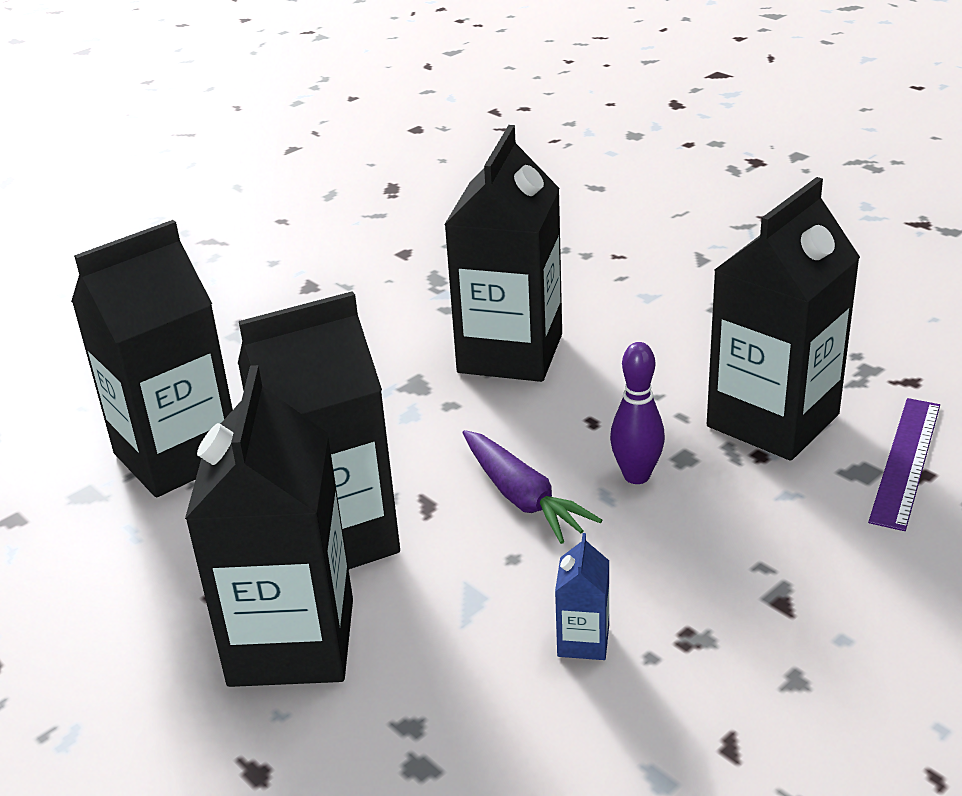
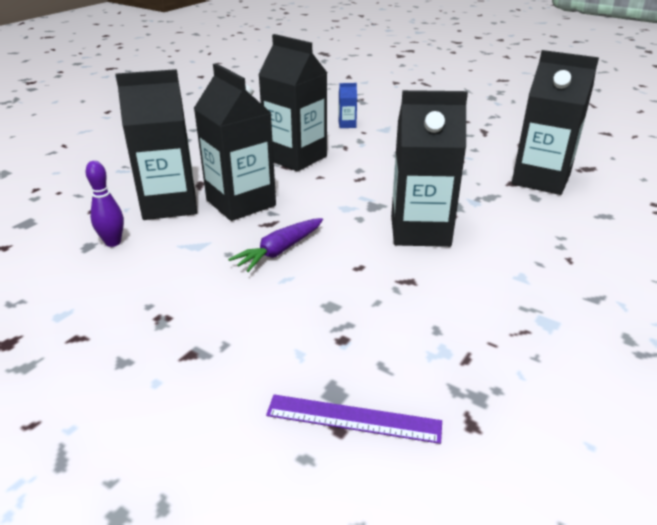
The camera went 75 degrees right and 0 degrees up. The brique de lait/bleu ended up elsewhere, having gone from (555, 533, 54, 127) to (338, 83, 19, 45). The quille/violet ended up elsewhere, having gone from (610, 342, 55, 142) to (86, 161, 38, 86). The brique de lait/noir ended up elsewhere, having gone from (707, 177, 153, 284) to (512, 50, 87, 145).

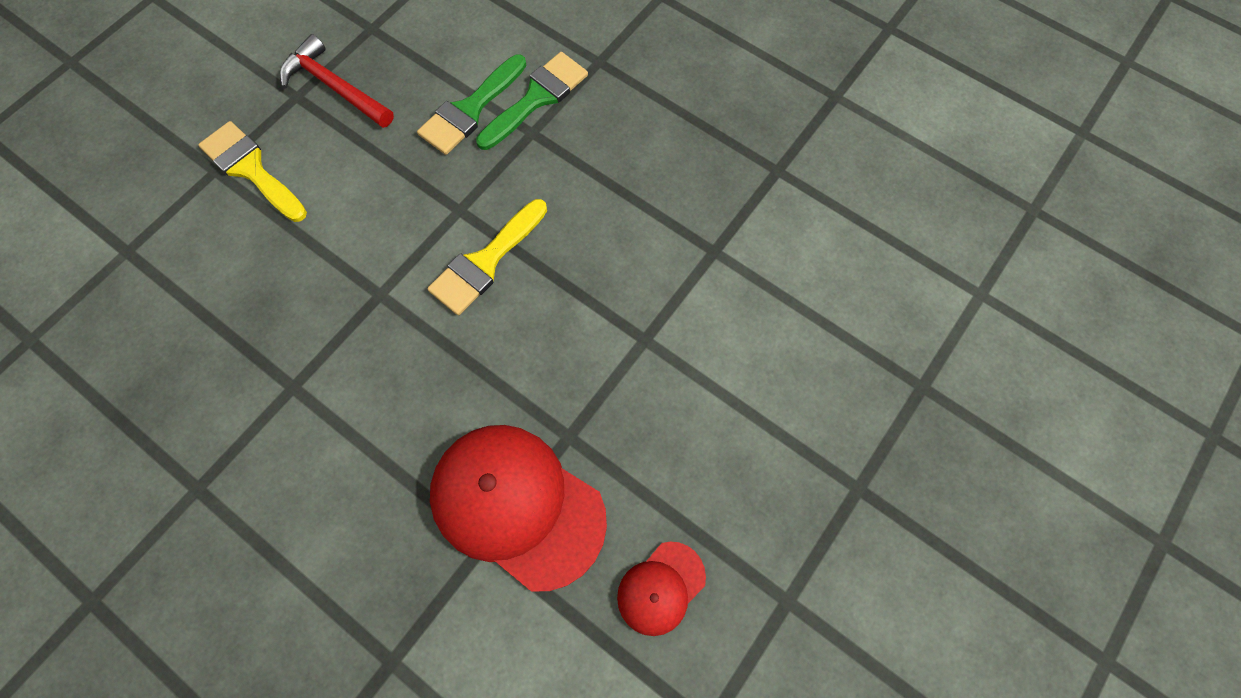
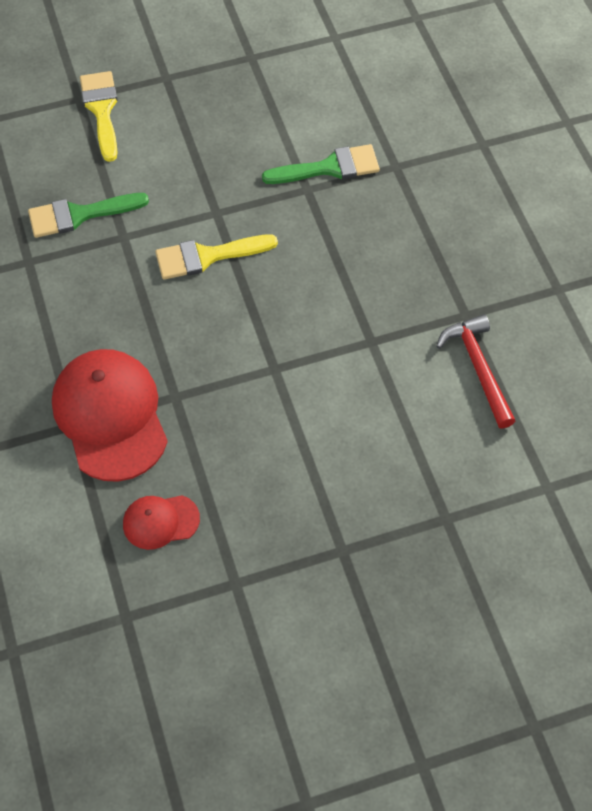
The camera went 35 degrees right and 10 degrees down. The marteau/rouge ended up elsewhere, having gone from (280, 34, 114, 94) to (436, 314, 79, 115). The pinceau/vert ended up elsewhere, having gone from (417, 55, 110, 100) to (28, 193, 121, 45).

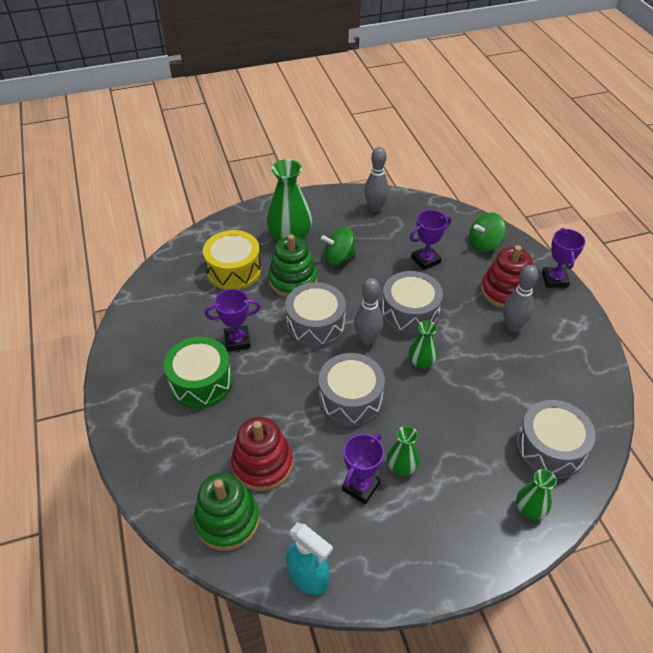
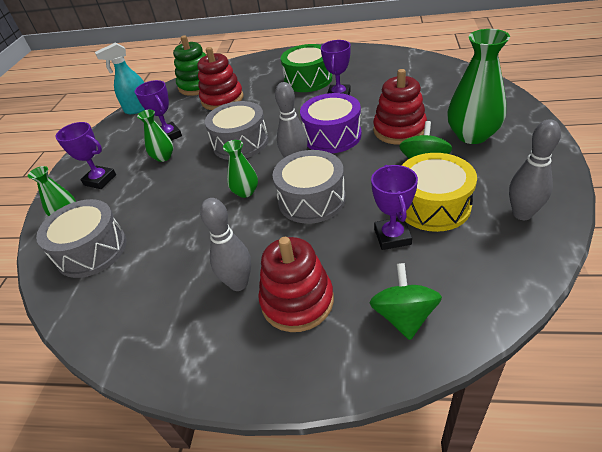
The camera went 120 degrees right and 5 degrees down. The tambour/jaune ended up elsewhere, having gone from (203, 230, 58, 60) to (402, 153, 75, 79). The trophée/violet ended up elsewhere, having gone from (542, 228, 44, 60) to (55, 122, 61, 67). What was the jouet à empiler/vert at (268, 234, 50, 64) turned into the jouet à empiler/rouge at (373, 69, 54, 76). What was the tambour/gris at (285, 282, 61, 66) turned into the tambour/violet at (300, 93, 62, 60).

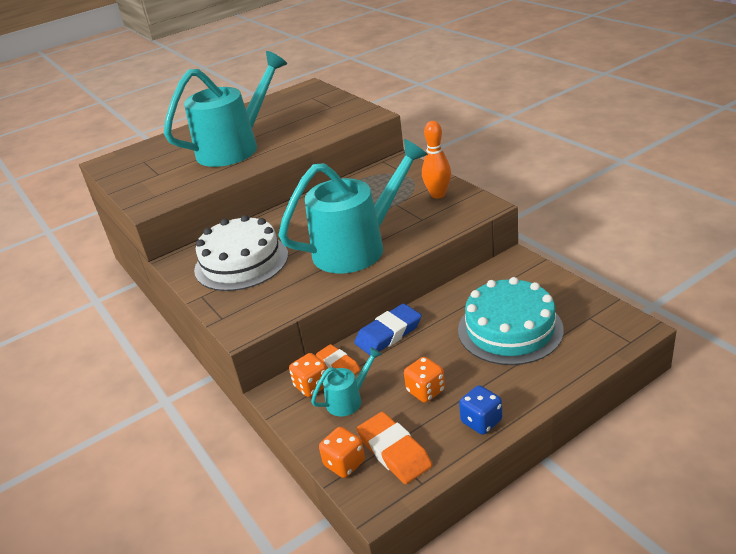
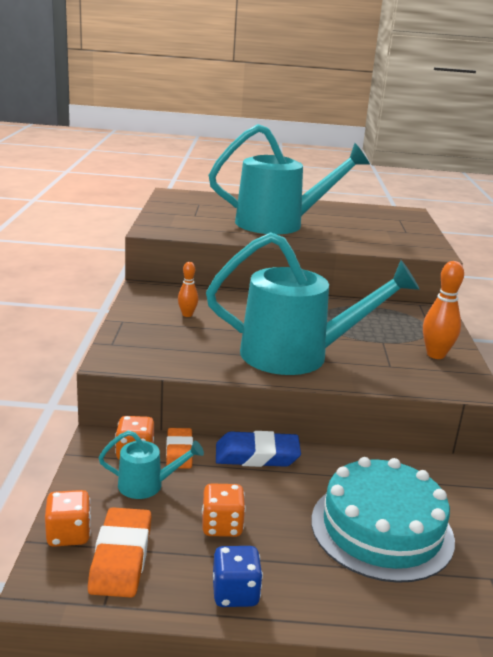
The camera went 30 degrees right and 10 degrees down. Where the gâteau/blanc stood at (194, 215, 94, 76), the quille/orange came to stand at (178, 262, 20, 55).

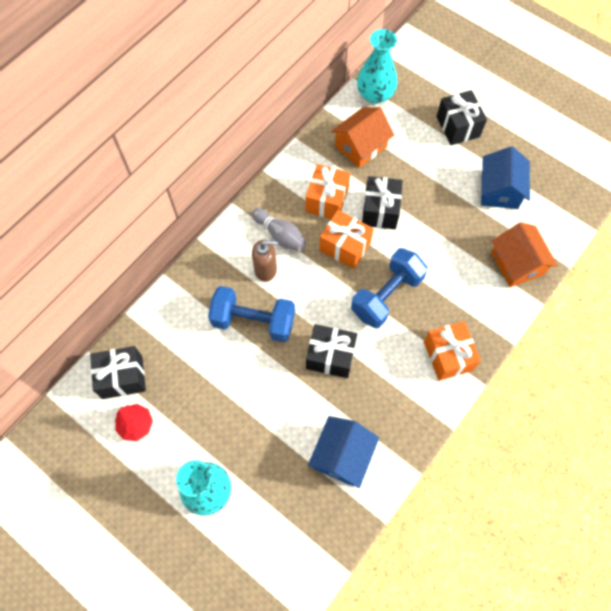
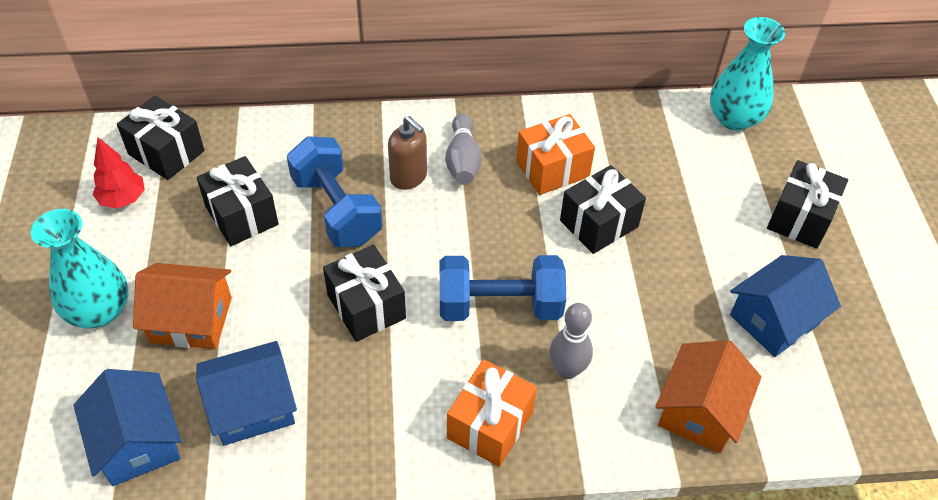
The camera went 45 degrees right and 15 degrees down. The second view lost the cadeau/orange at (319, 210, 55, 59). The second view gained the maison/bleu at (73, 369, 108, 117). The second view gained the cadeau/noir at (197, 156, 82, 90). The second view gained the quille/gris at (549, 303, 44, 76). The maison/orange ended up elsewhere, having gone from (331, 107, 63, 61) to (133, 263, 99, 86).

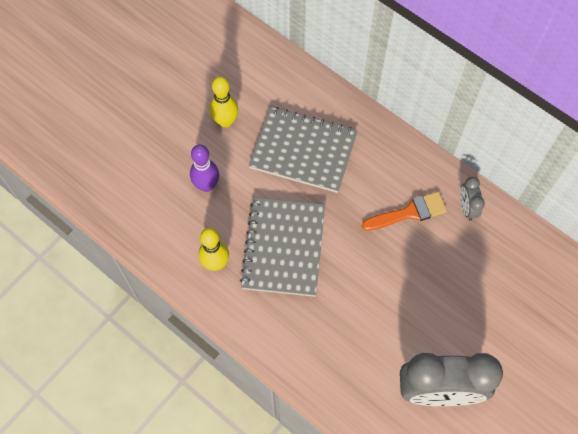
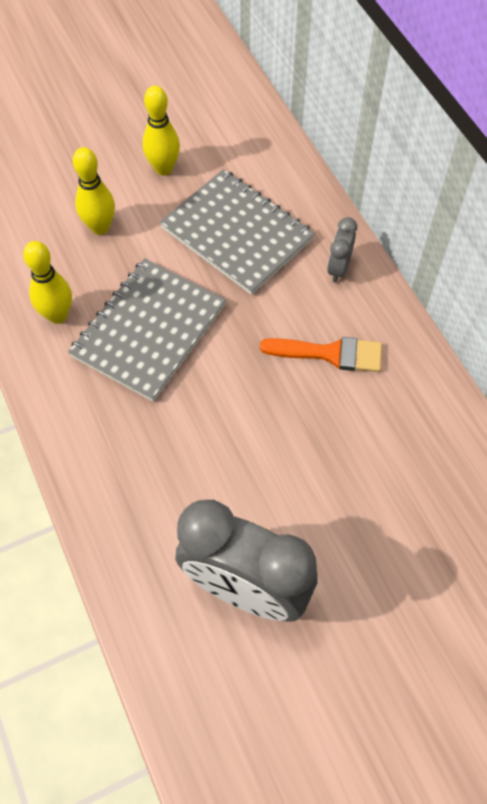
The camera went 25 degrees right and 5 degrees down. The réveil/gris ended up elsewhere, having gone from (460, 177, 25, 44) to (327, 217, 30, 66). What was the quille/violet at (190, 144, 29, 48) turned into the quille/jaune at (73, 147, 42, 88).

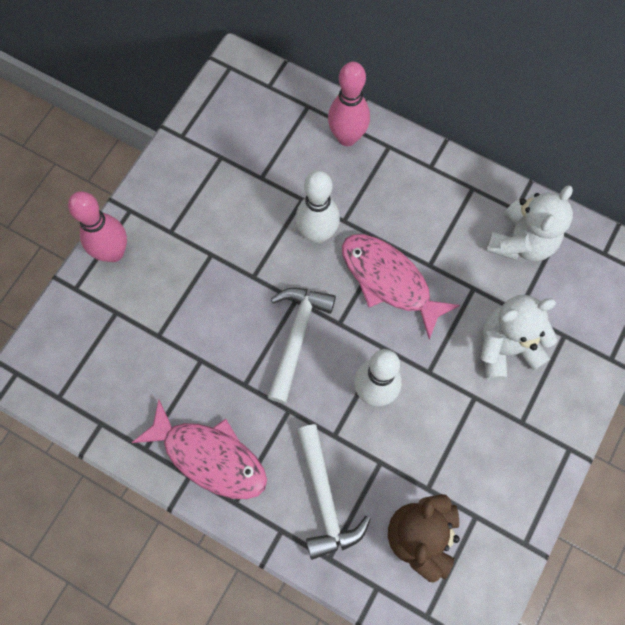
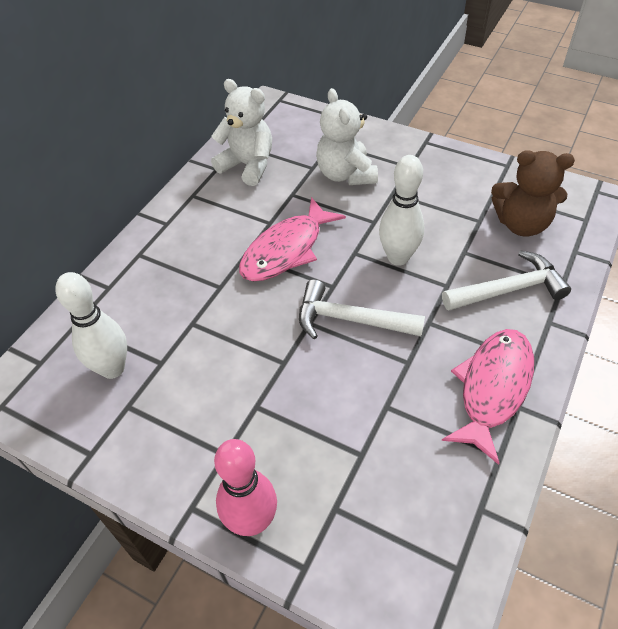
The camera went 90 degrees left and 20 degrees down. The second view lost the quille/rose at (328, 62, 42, 84). The quille/blanc ended up elsewhere, having gone from (296, 170, 44, 74) to (55, 272, 72, 107).

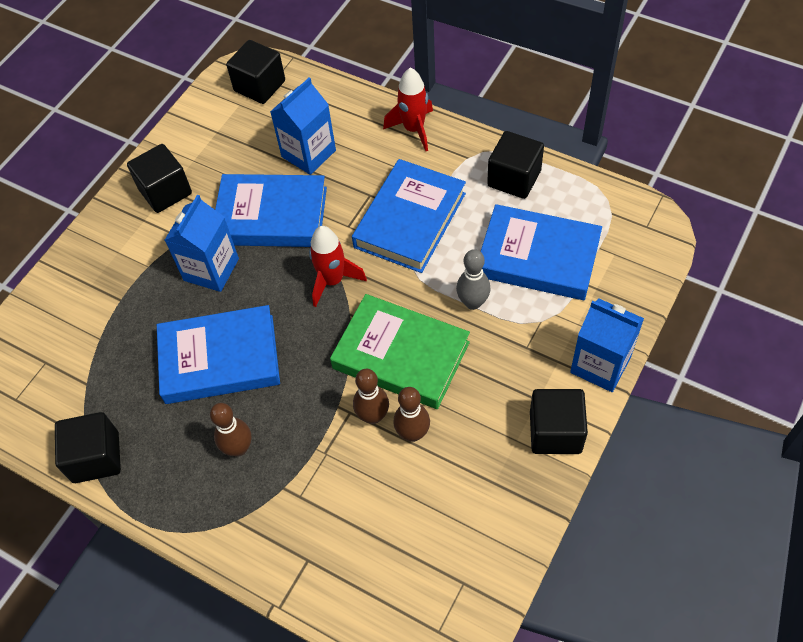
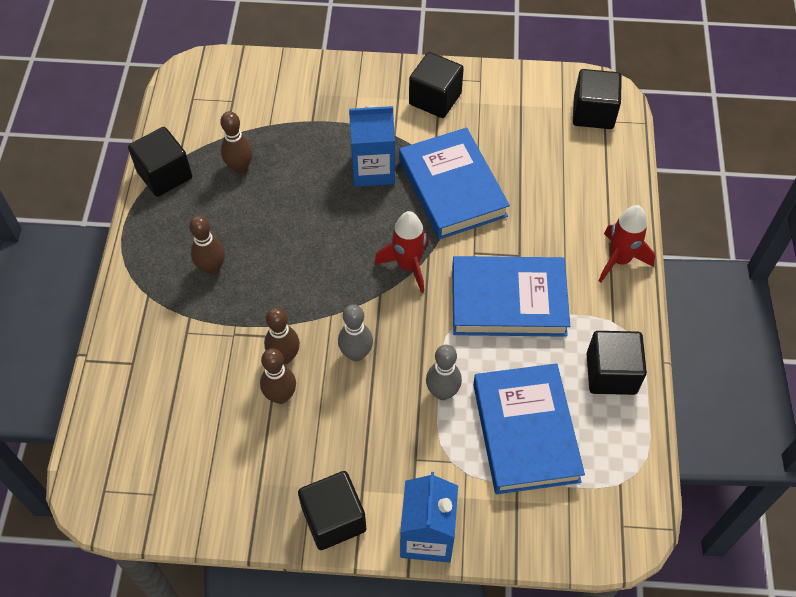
The camera went 60 degrees right and 0 degrees up. The second view lost the livre/bleu at (157, 305, 123, 99). The second view lost the brique de lait/bleu at (270, 78, 66, 97). The second view gained the quille/marron at (220, 111, 33, 63). Where the livre/vert stood at (330, 294, 140, 115), the quille/gris came to stand at (338, 304, 35, 57).

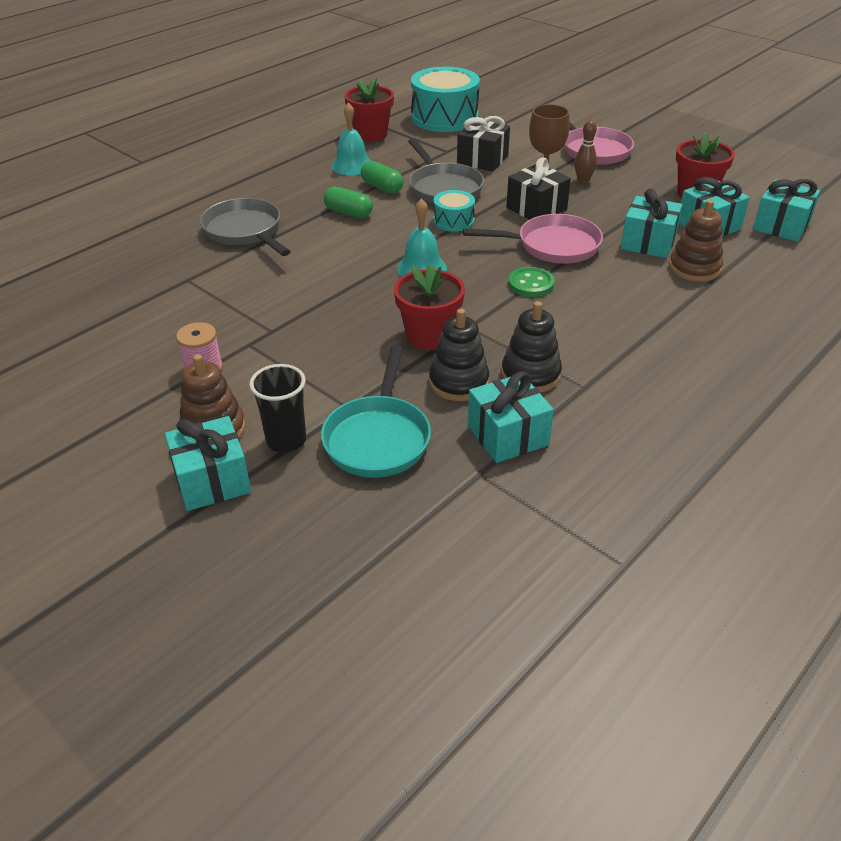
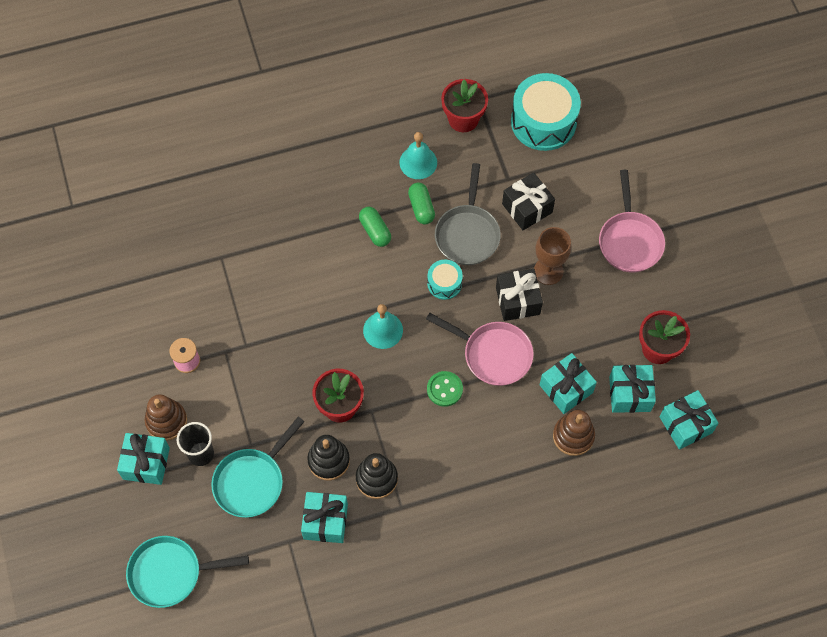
The camera went 30 degrees right and 25 degrees up. The second view lost the poêle/gris at (200, 198, 91, 58). The second view lost the quille/marron at (574, 120, 23, 63). The second view gained the poêle/turquoise at (126, 536, 123, 72).

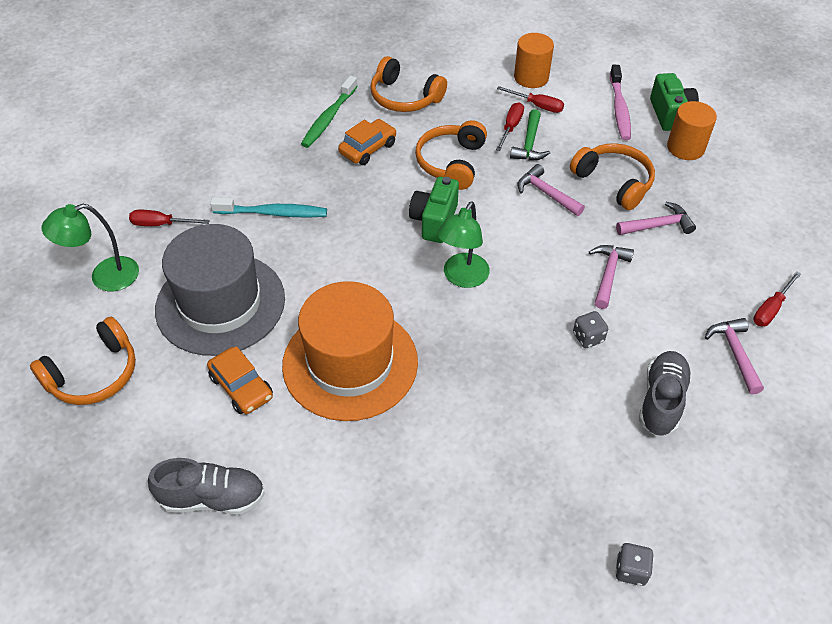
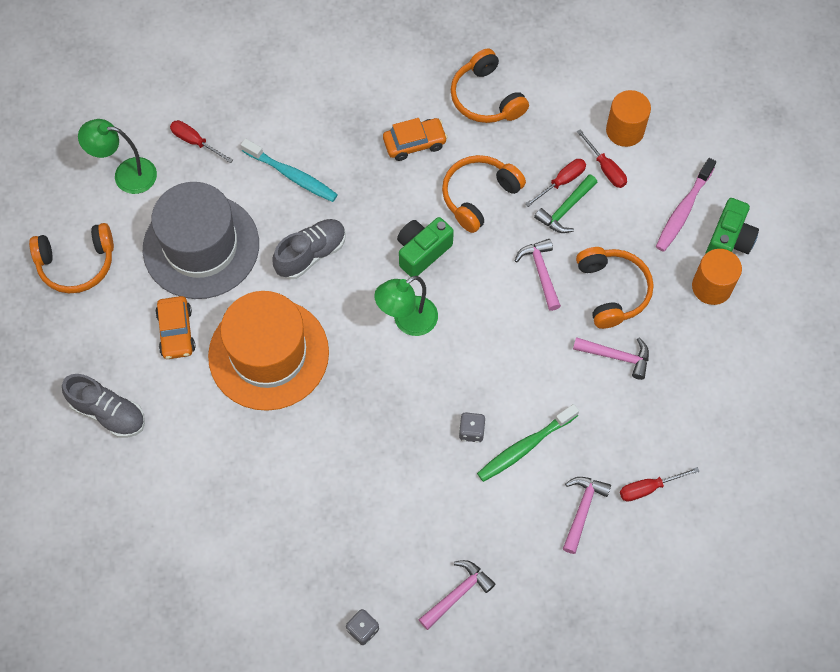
The camera went 30 degrees right and 15 degrees up. The brosse à dents/vert ended up elsewhere, having gone from (301, 76, 57, 72) to (477, 404, 102, 78). The marteau/rose ended up elsewhere, having gone from (589, 245, 45, 64) to (418, 560, 77, 70). The chaussure/gris ended up elsewhere, having gone from (639, 351, 53, 85) to (273, 219, 73, 60).

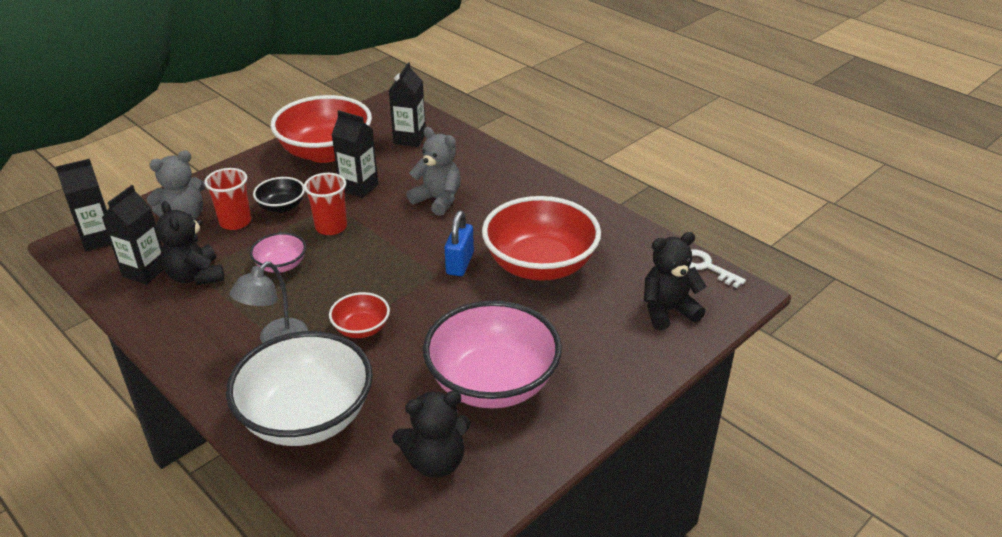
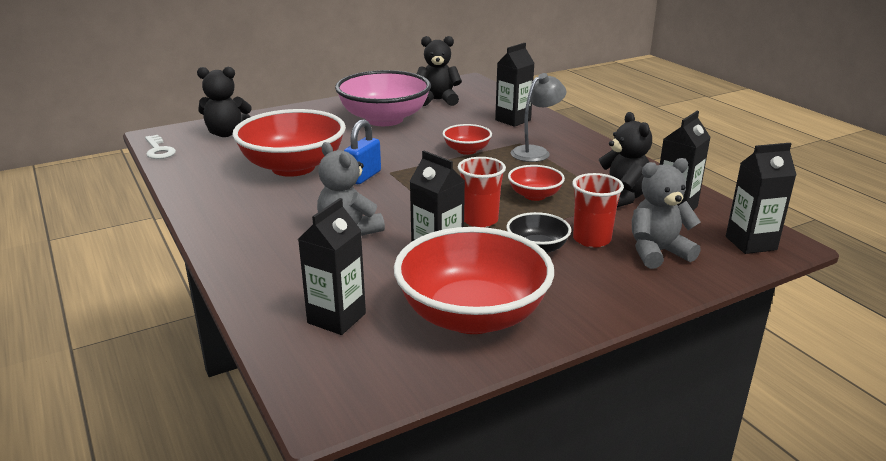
The camera went 165 degrees left and 10 degrees down. Where the bol/blanc stood at (226, 331, 147, 115), the brique de lait/noir came to stand at (495, 43, 40, 84). What was the bol/rose at (250, 232, 56, 41) turned into the bol/rouge at (508, 165, 57, 36).

